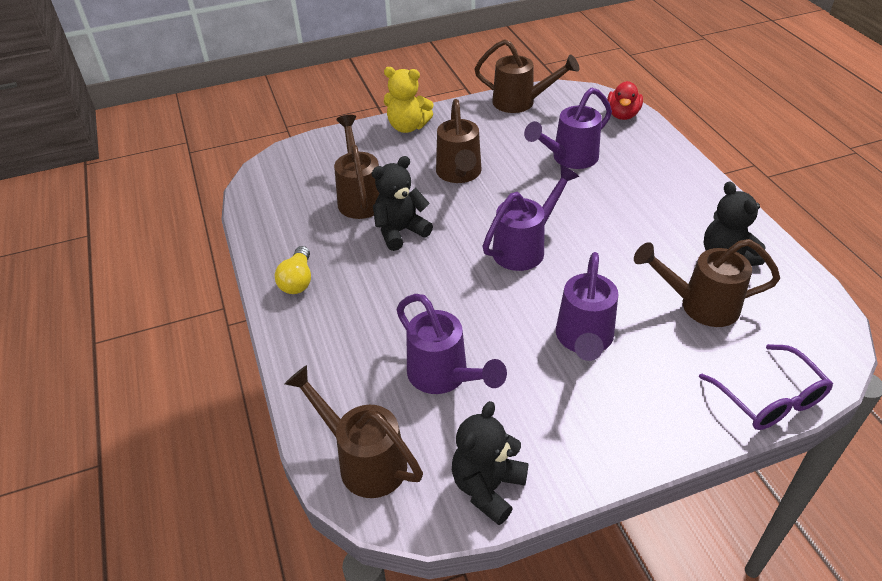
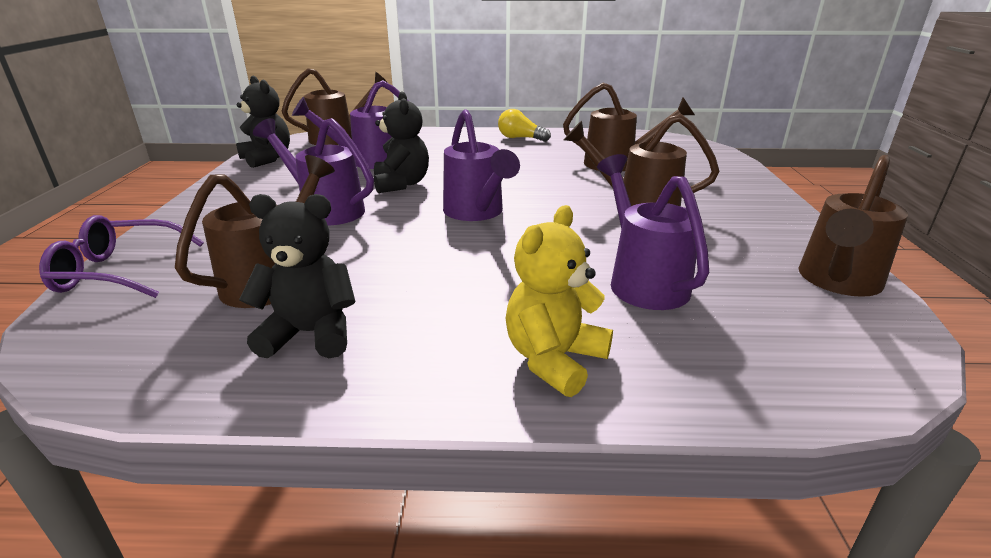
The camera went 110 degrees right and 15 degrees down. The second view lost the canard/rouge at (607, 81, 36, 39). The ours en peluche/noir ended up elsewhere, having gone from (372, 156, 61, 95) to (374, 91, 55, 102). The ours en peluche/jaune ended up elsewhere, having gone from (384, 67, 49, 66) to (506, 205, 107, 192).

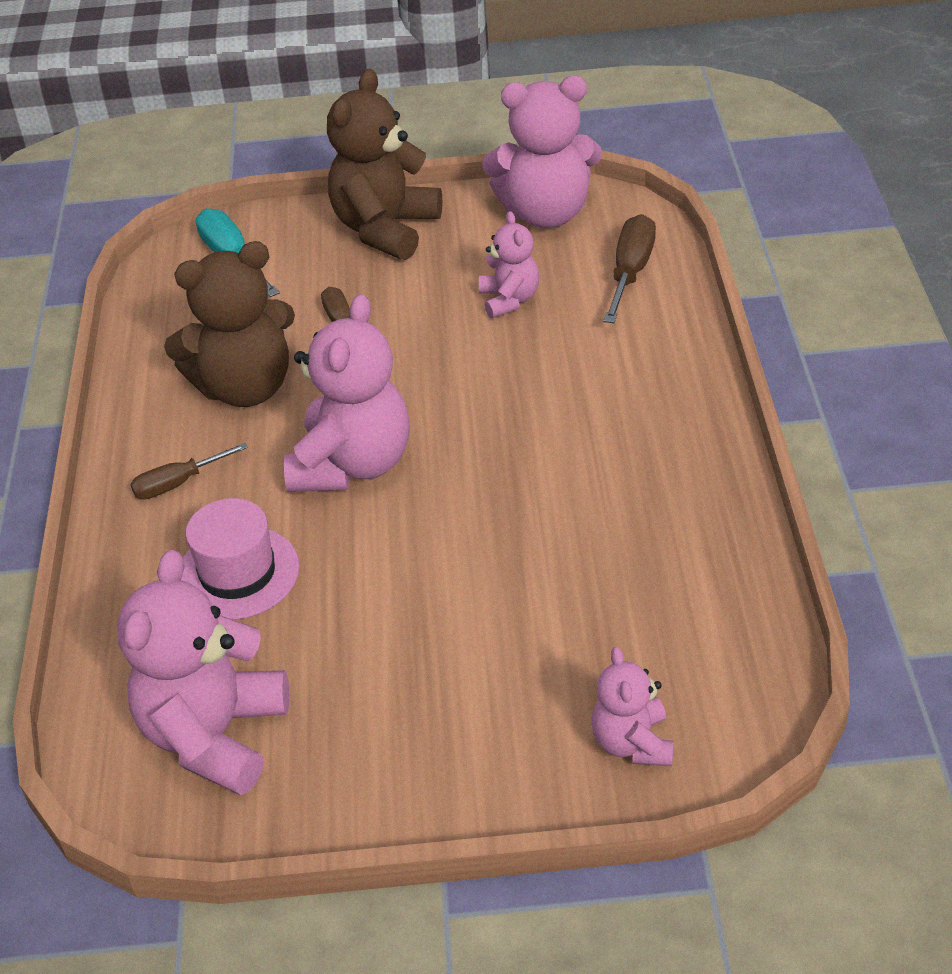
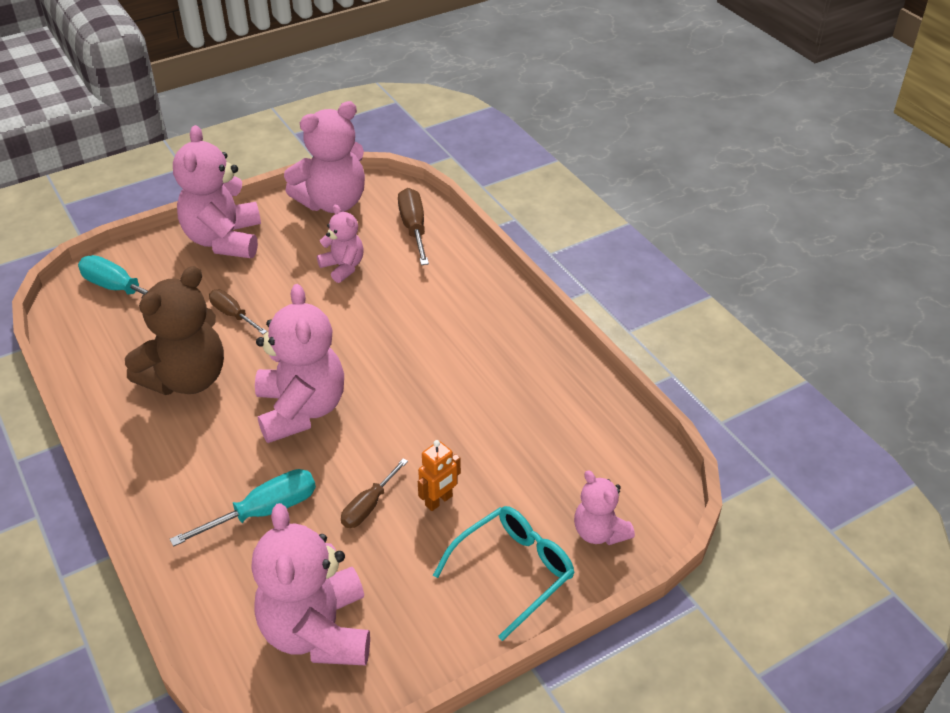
The camera went 30 degrees left and 0 degrees up. The second view gained the robot/orange at (418, 440, 43, 71). The second view gained the lunettes/turquoise at (433, 506, 142, 135). The tournevis/marron ended up elsewhere, having gone from (130, 443, 118, 56) to (341, 458, 67, 70). Where the chapeau/rose stood at (181, 498, 119, 122), the tournevis/turquoise came to stand at (170, 469, 146, 78). What was the ours en peluche/marron at (327, 69, 115, 191) turned into the ours en peluche/rose at (173, 125, 88, 133).

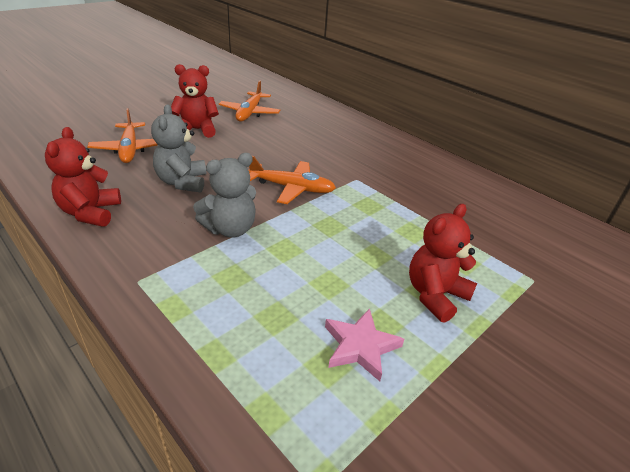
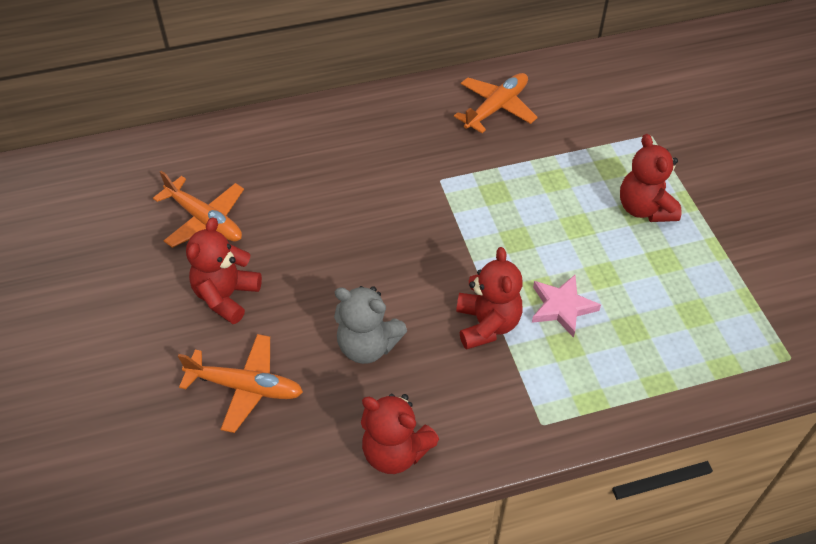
The camera went 60 degrees left and 15 degrees up. The avion/orange ended up elsewhere, having gone from (249, 156, 87, 48) to (454, 73, 84, 60). The étoile/rose ended up elsewhere, having gone from (325, 308, 79, 73) to (532, 275, 69, 63). What was the ours en peluche/gris at (193, 153, 63, 84) turned into the ours en peluche/rouge at (456, 247, 67, 103).

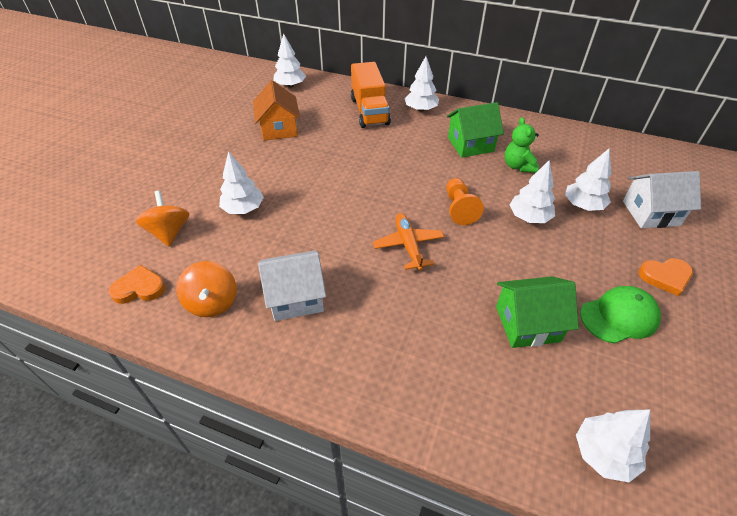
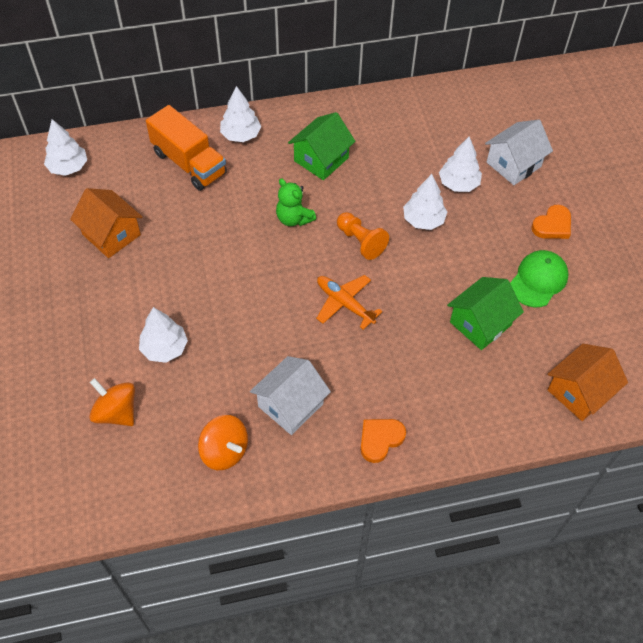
The camera went 35 degrees left and 10 degrees up. The cœur/orange ended up elsewhere, having gone from (109, 265, 56, 39) to (361, 419, 45, 44). The ours en peluche/vert ended up elsewhere, having gone from (505, 117, 34, 56) to (276, 178, 40, 48). Where the arbre/blanc stood at (576, 410, 74, 72), the maison/orange came to stand at (548, 344, 80, 77).

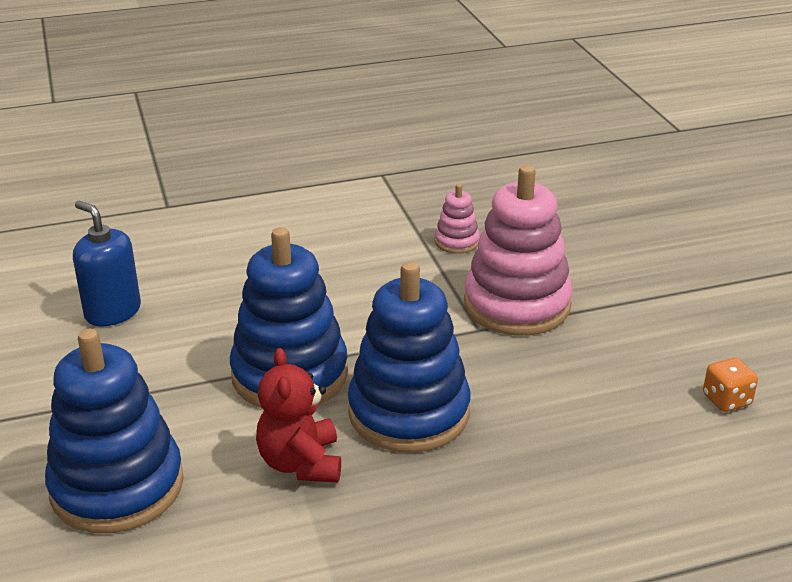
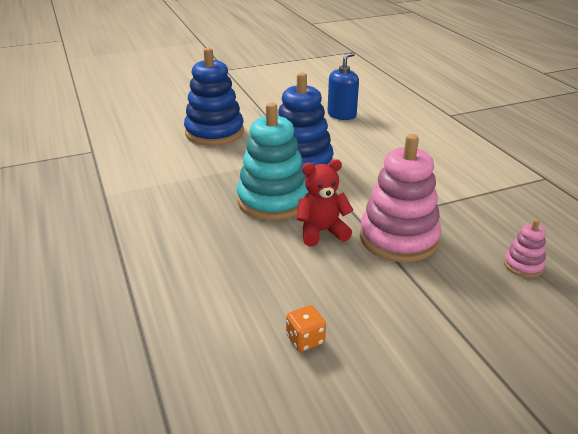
The camera went 85 degrees right and 0 degrees up. The ours en peluche/rouge ended up elsewhere, having gone from (256, 348, 85, 134) to (296, 159, 57, 87). The jouet à empiler/rose ended up elsewhere, having gone from (435, 184, 45, 70) to (504, 219, 42, 59). What was the jouet à empiler/bleu at (348, 261, 122, 192) turned into the jouet à empiler/turquoise at (237, 102, 71, 118).

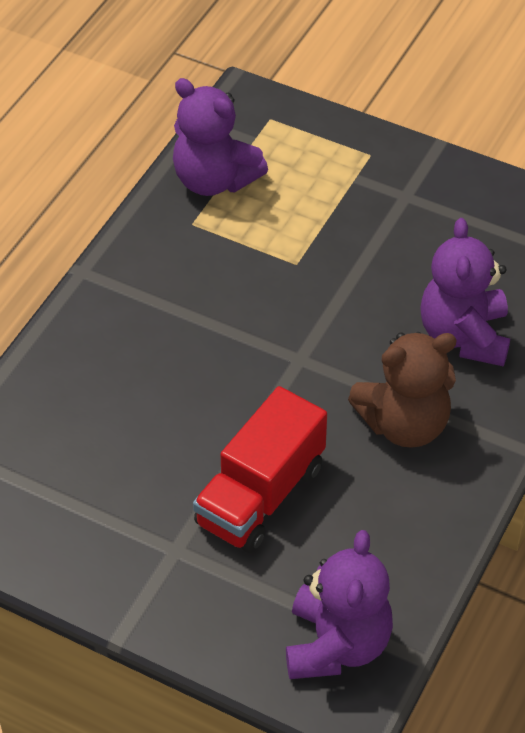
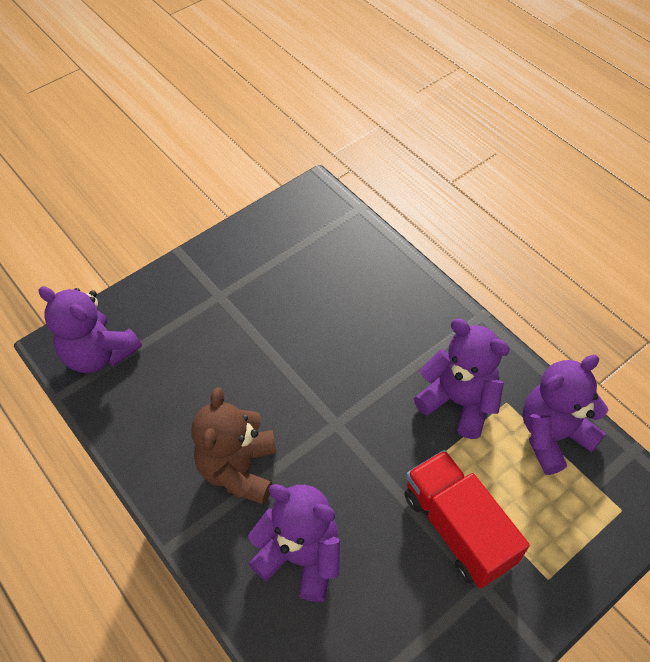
The camera went 115 degrees right and 5 degrees up. The second view gained the ours en peluche/violet at (414, 319, 96, 120). The camion/rouge ended up elsewhere, having gone from (193, 386, 134, 167) to (404, 450, 126, 139).

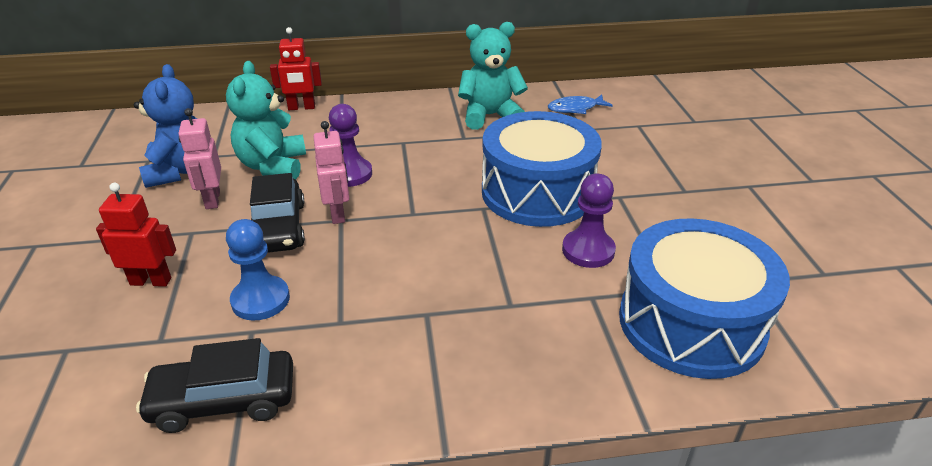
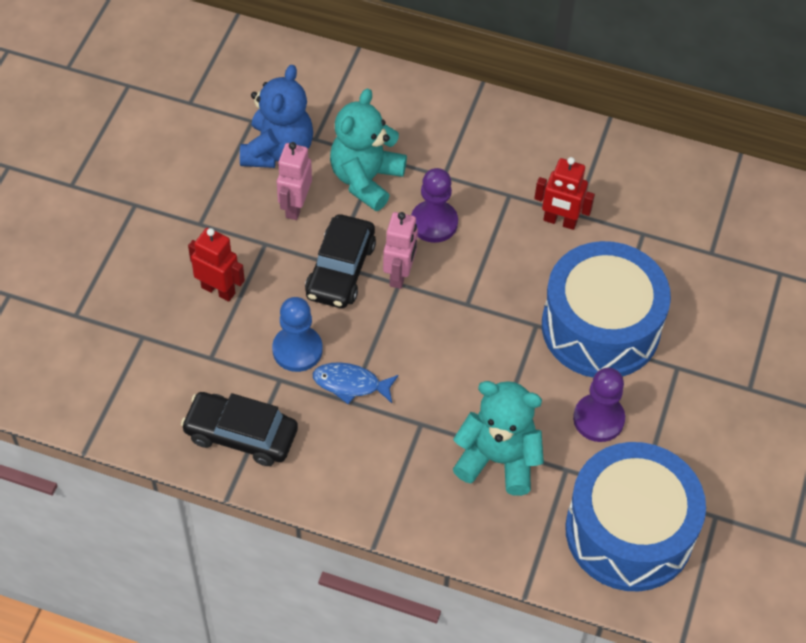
The camera went 25 degrees right and 20 degrees up. The robot/rouge ended up elsewhere, having gone from (270, 27, 52, 83) to (534, 157, 61, 73). The ours en peluche/turquoise ended up elsewhere, having gone from (458, 22, 70, 108) to (453, 381, 91, 115). The poisson/bleu ended up elsewhere, having gone from (548, 95, 65, 19) to (313, 362, 86, 42).

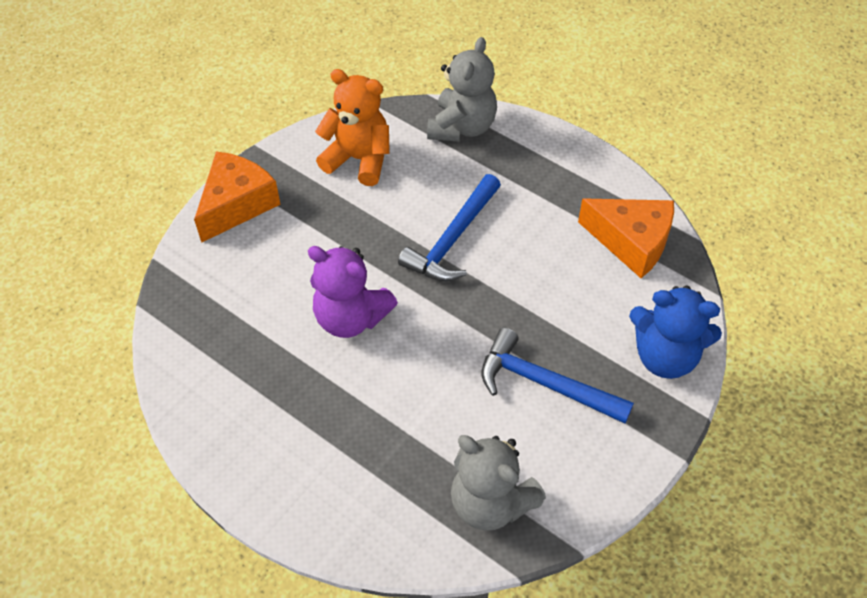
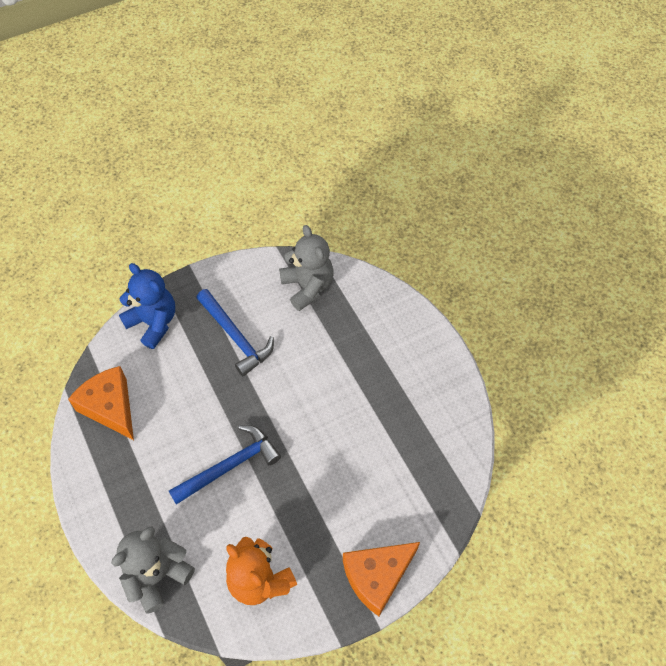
The camera went 155 degrees left and 5 degrees up. The second view lost the ours en peluche/violet at (308, 246, 90, 92).

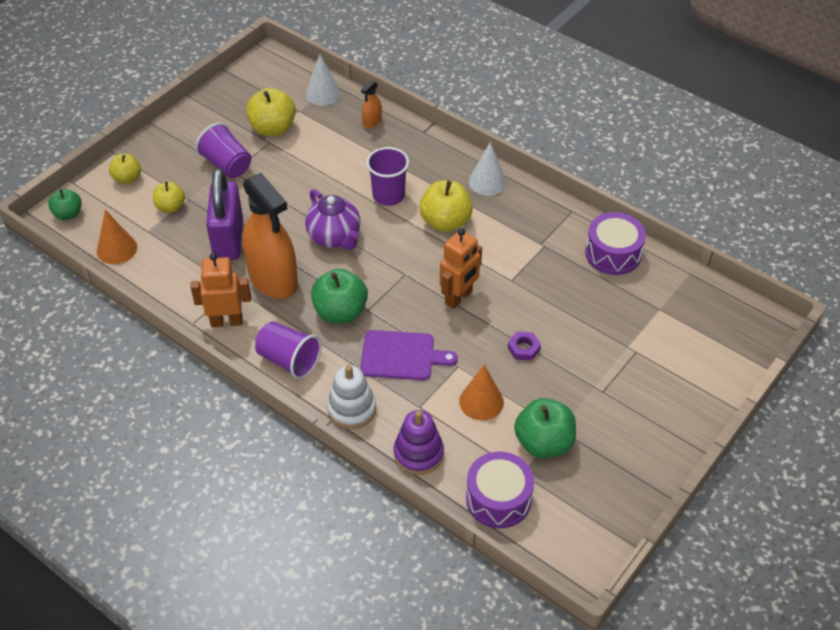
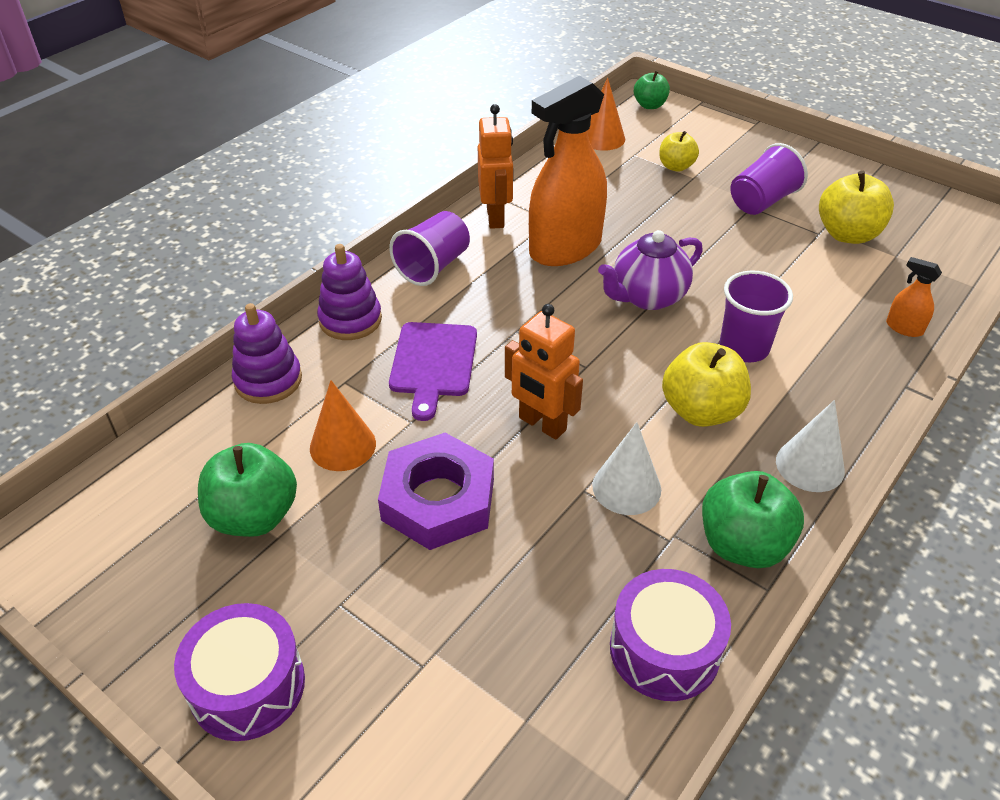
The camera went 90 degrees right and 5 degrees down. The second view lost the pomme/jaune at (109, 154, 32, 30). The second view lost the cadenas/violet at (206, 168, 37, 92). The cône/blanc ended up elsewhere, having gone from (305, 54, 36, 52) to (592, 422, 69, 93). The pomme/vert ended up elsewhere, having gone from (311, 269, 57, 54) to (702, 471, 102, 97). The tambour/violet ended up elsewhere, having gone from (466, 452, 68, 76) to (174, 603, 131, 138). What was the jouet à empiler/blanc at (327, 365, 49, 64) turned into the jouet à empiler/violet at (317, 244, 65, 96). The size of the écrou/violet at (508, 332, 33, 29) changed by a factor of 2.30.

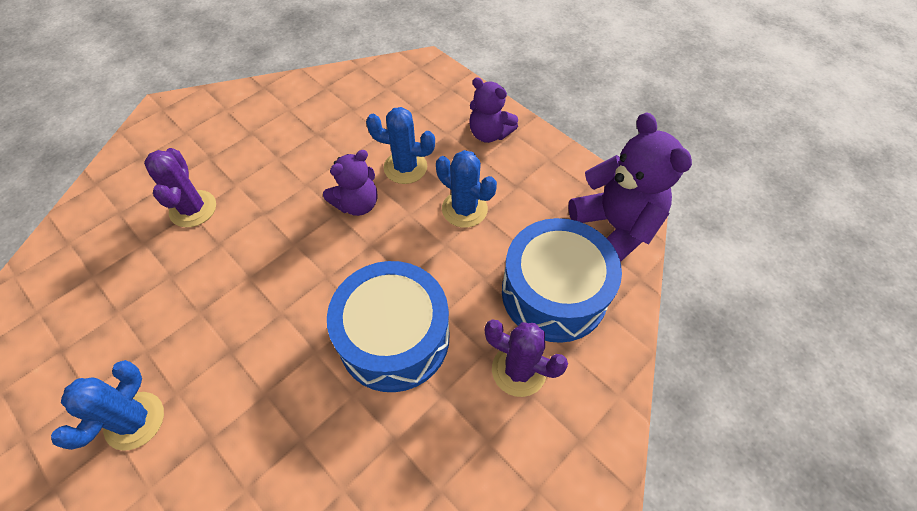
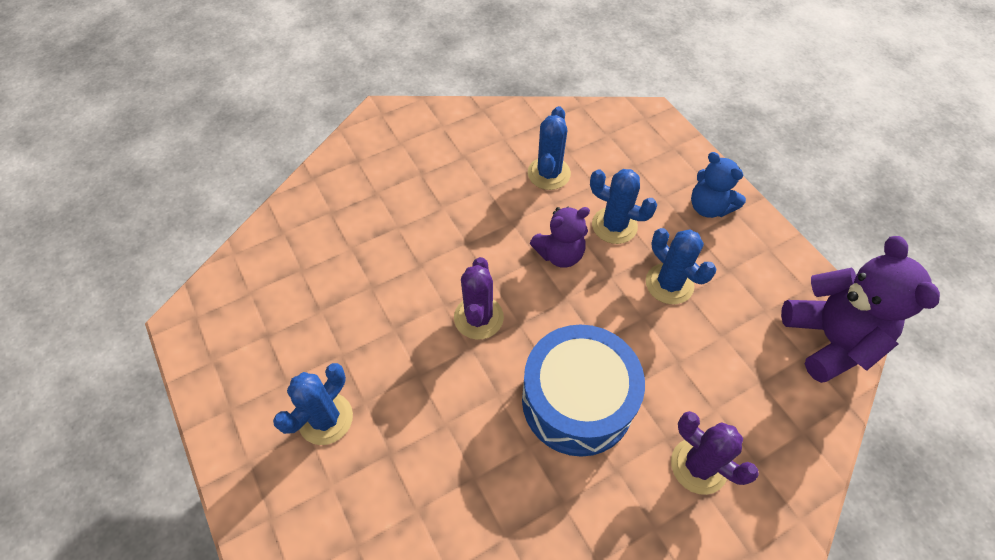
The camera went 15 degrees right and 0 degrees up. The second view lost the tambour/bleu at (502, 218, 120, 125). The second view gained the cactus/bleu at (528, 106, 43, 84). The cactus/violet ended up elsewhere, having gone from (144, 148, 72, 79) to (454, 257, 50, 83). What was the ours en peluche/violet at (469, 77, 49, 66) turned into the ours en peluche/bleu at (691, 152, 55, 66).

